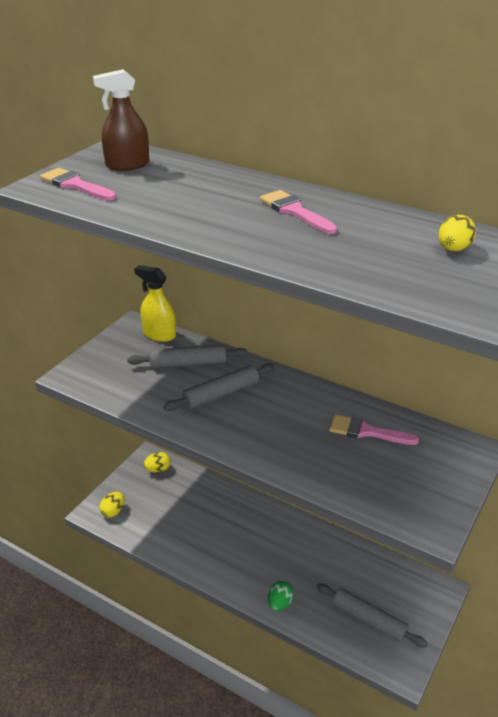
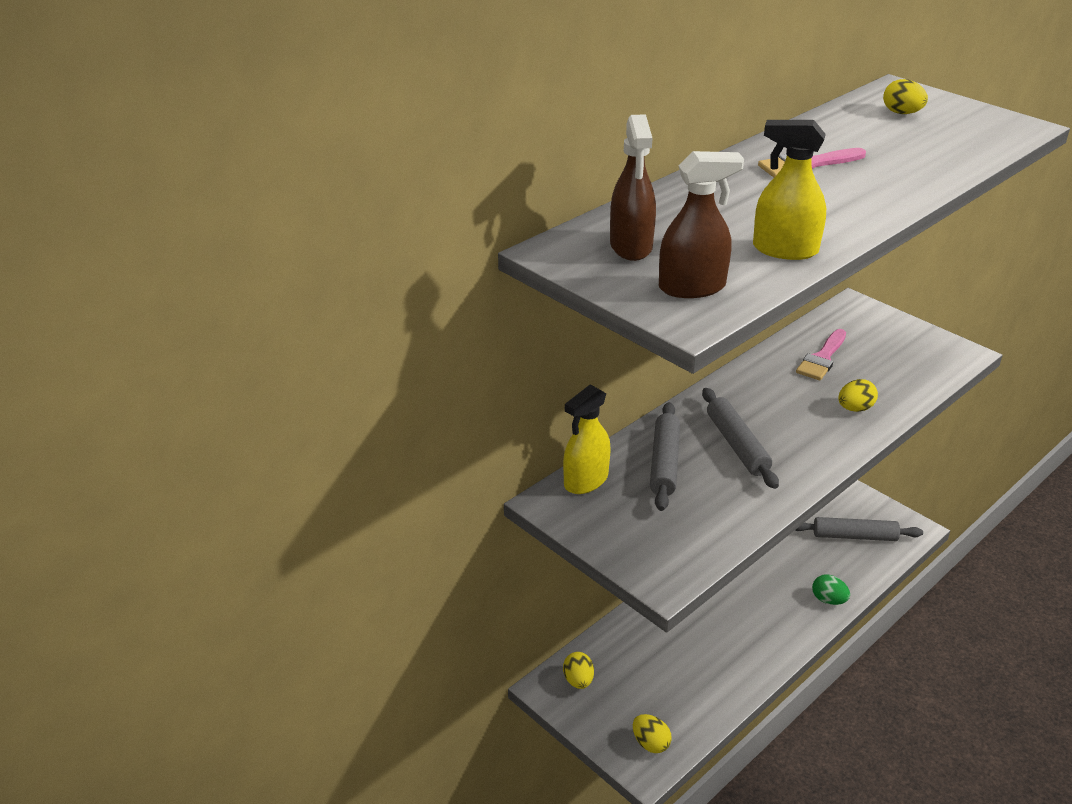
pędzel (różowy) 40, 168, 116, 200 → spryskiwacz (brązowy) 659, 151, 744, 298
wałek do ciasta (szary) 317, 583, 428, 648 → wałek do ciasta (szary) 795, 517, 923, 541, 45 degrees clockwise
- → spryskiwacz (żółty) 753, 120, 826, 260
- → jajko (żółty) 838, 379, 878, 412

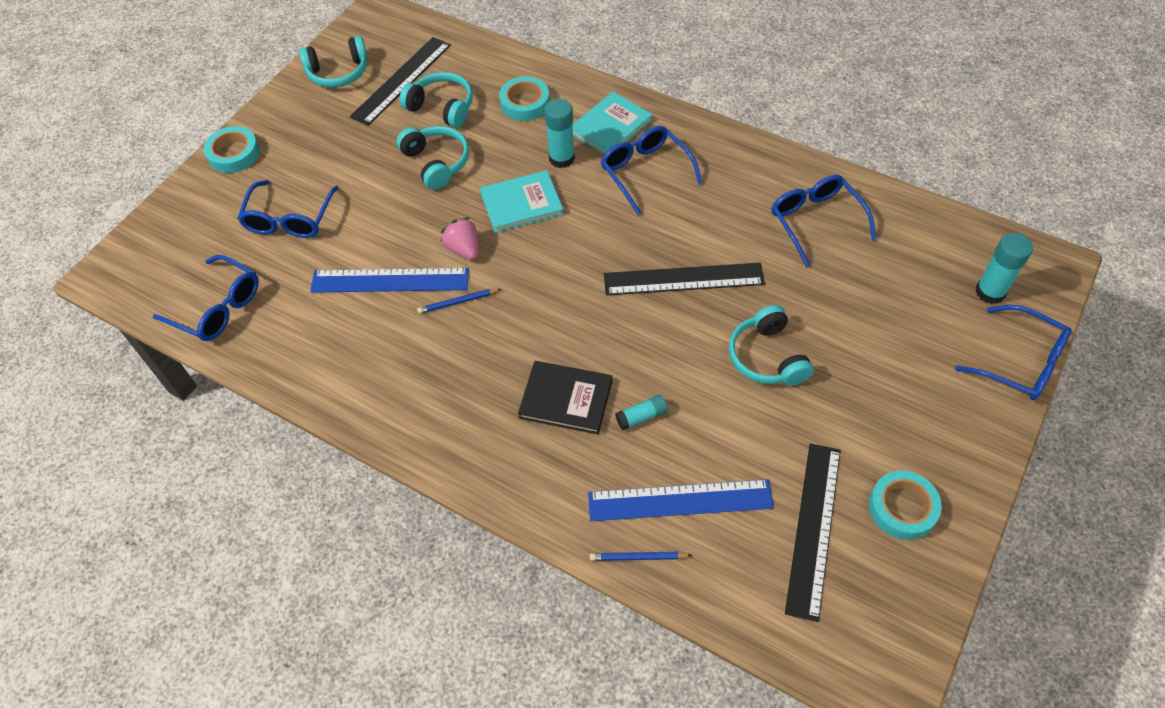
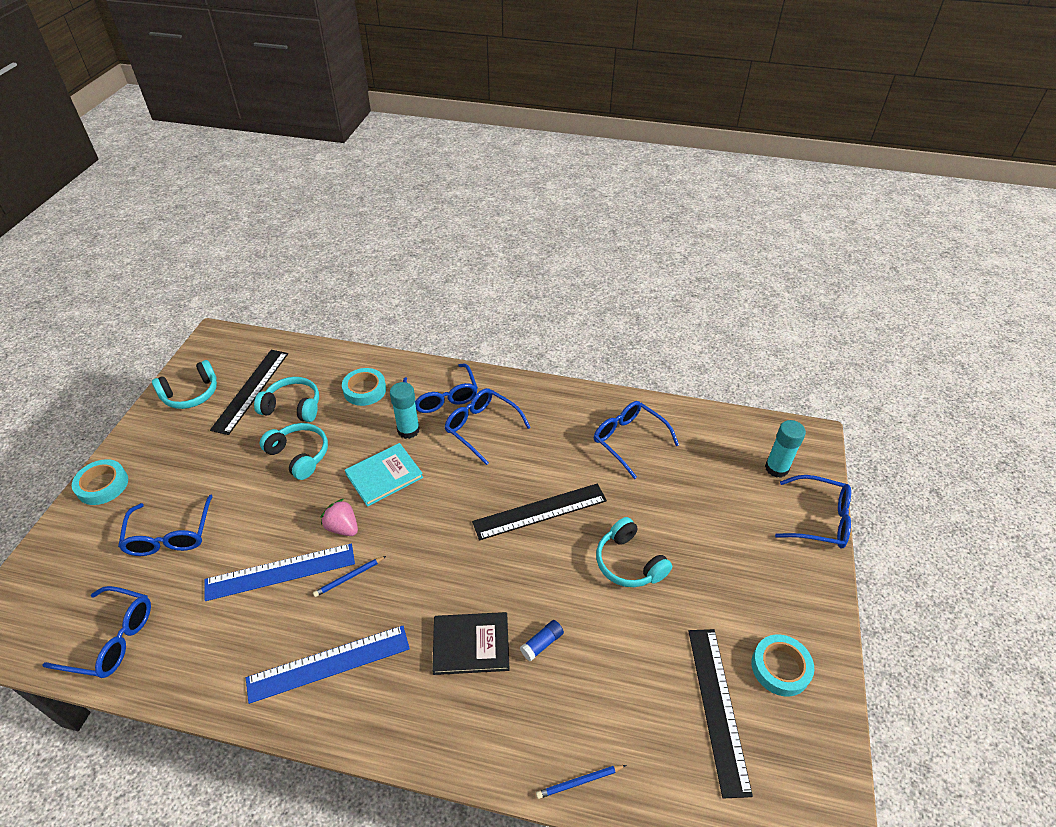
książka (turkusowy) 572, 92, 653, 155 → okulary (niebieski) 403, 364, 478, 413
linijka (niebieski) 588, 479, 774, 521 → linijka (niebieski) 246, 626, 410, 704, relocated
klej w sztyfcie (turkusowy) 615, 395, 668, 430 → klej w sztyfcie (niebieski) 520, 620, 564, 661

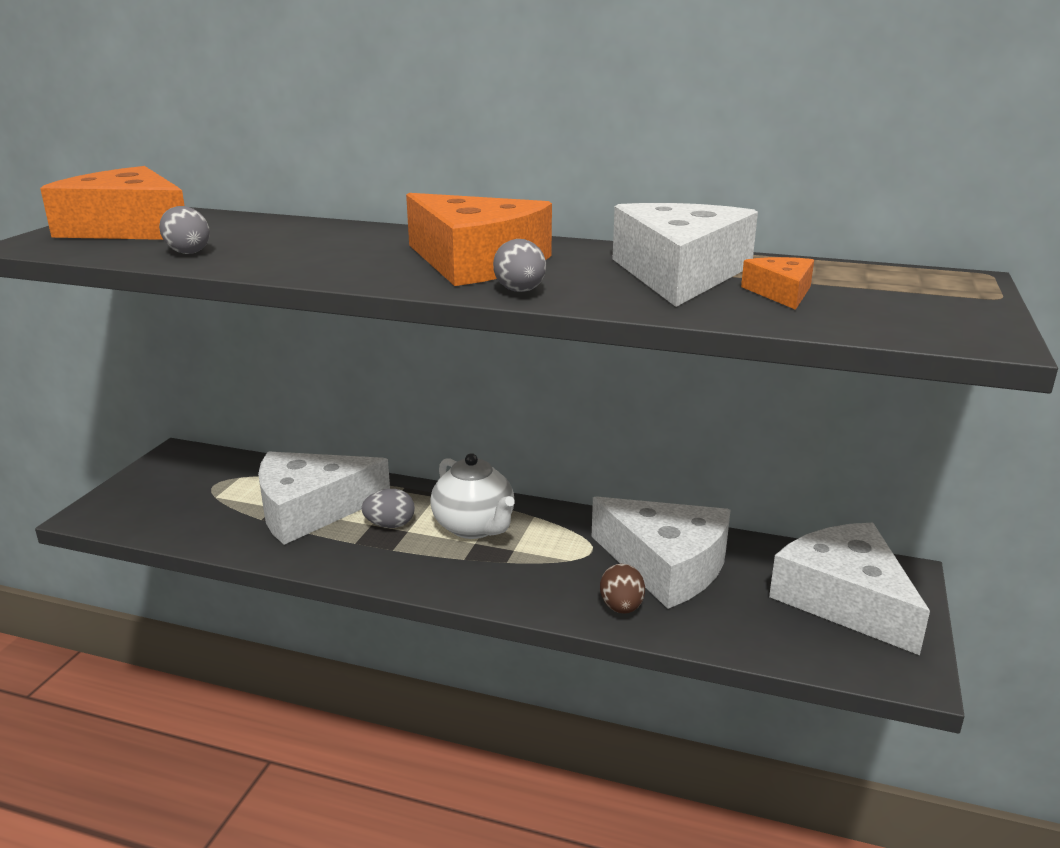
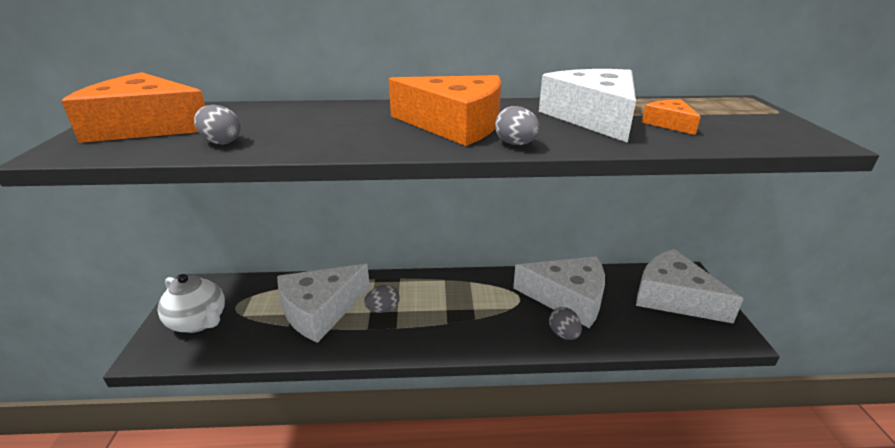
imbryk (biały) 430, 453, 515, 539 → imbryk (biały) 158, 274, 225, 333, relocated
jajko (brązowy) 600, 564, 645, 614 → jajko (szary) 549, 307, 582, 340

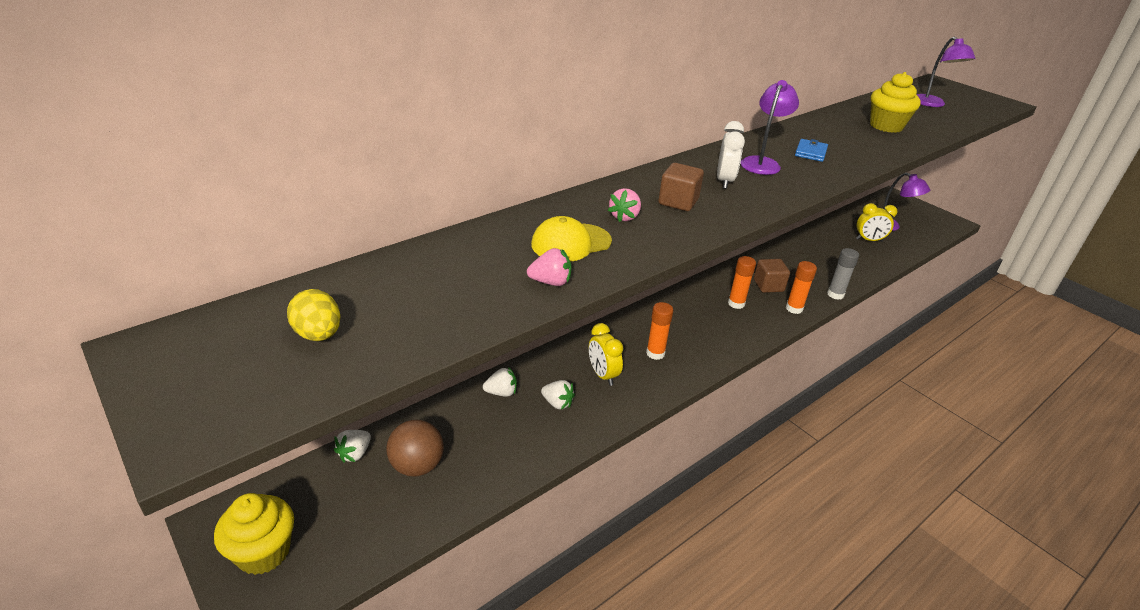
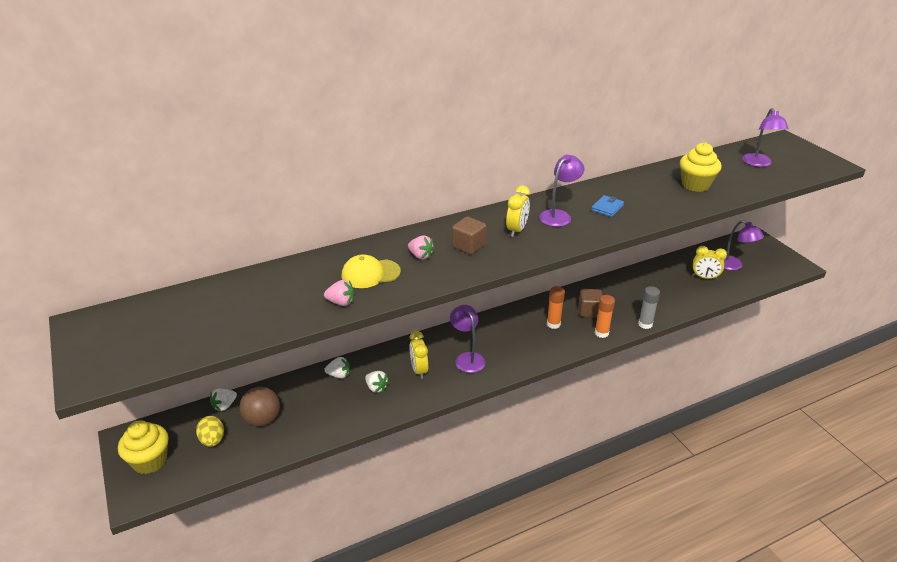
jajko (żółty) 287, 289, 340, 341 → jajko (żółty) 196, 416, 224, 447, relocated
truskawka (różowy) 608, 188, 641, 222 → truskawka (różowy) 408, 236, 435, 259, 90 degrees counterclockwise
klej w sztyfcie (pomarańczowy) 646, 302, 673, 360 → lampka (fioletowy) 450, 305, 486, 373
budzik (biały) 717, 121, 745, 189 → budzik (żółty) 506, 186, 530, 237

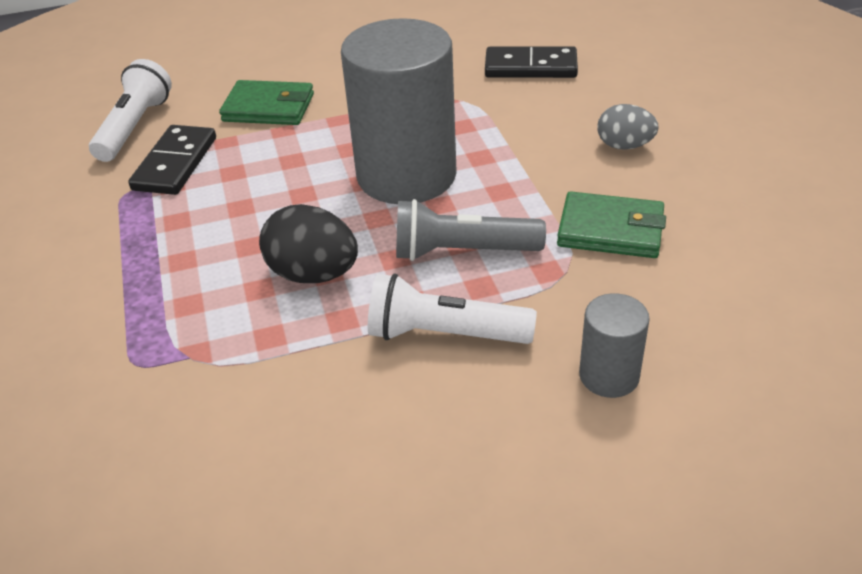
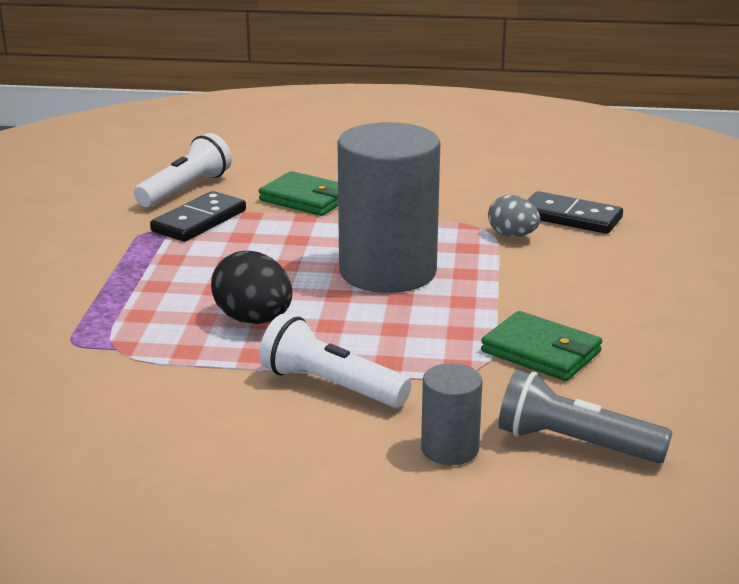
latarka (szary) 396, 199, 546, 261 → latarka (szary) 499, 370, 672, 463, relocated
jajko (szary) 597, 104, 659, 150 → jajko (szary) 488, 195, 540, 237, relocated

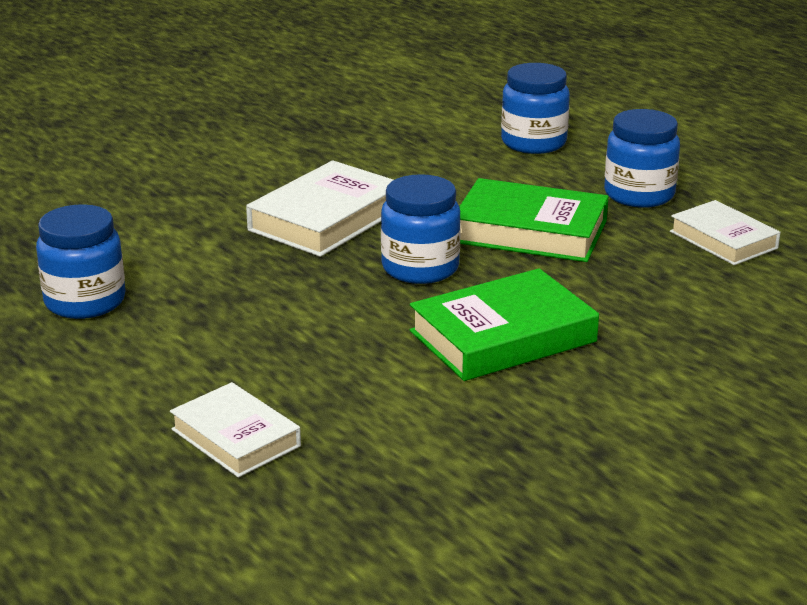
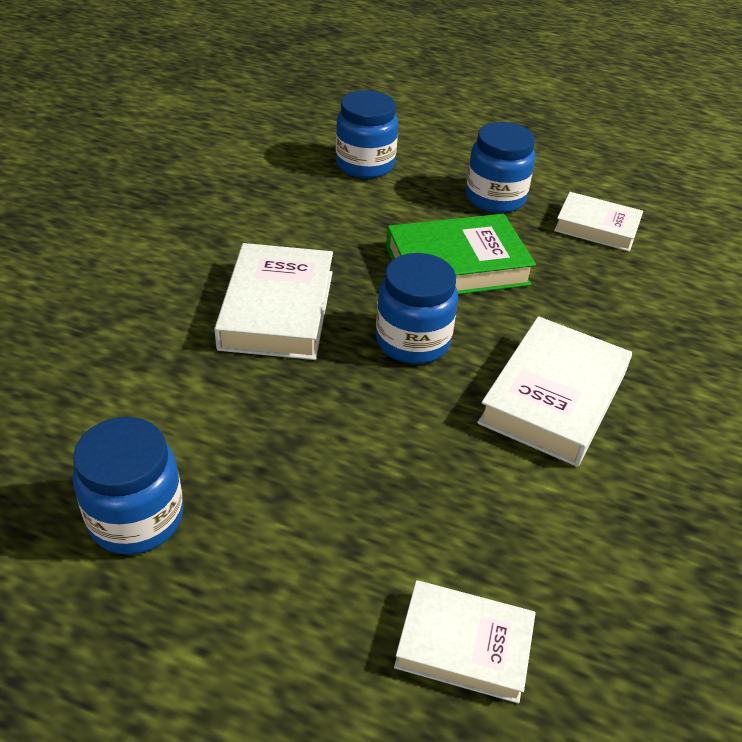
książka (zielony) 410, 268, 599, 381 → książka (biały) 477, 316, 632, 467

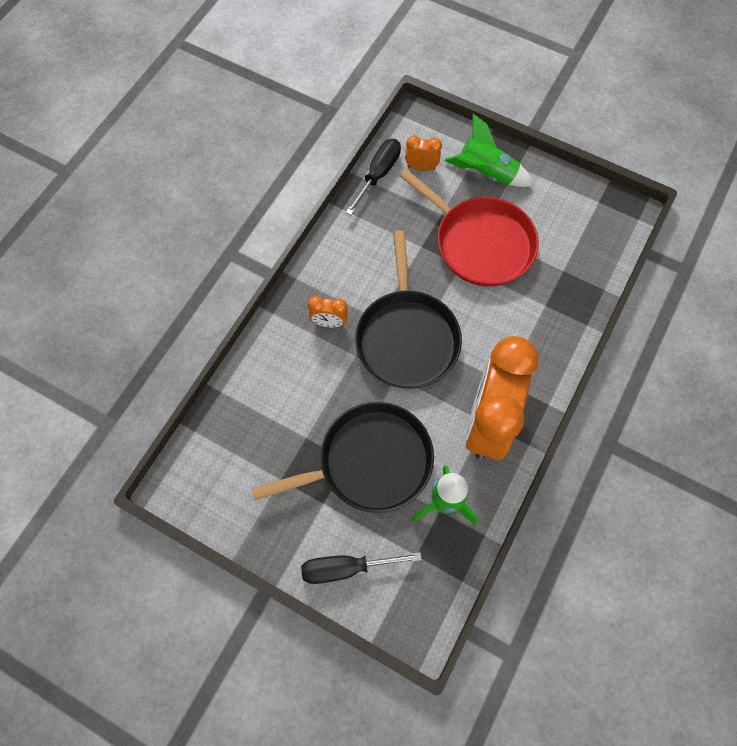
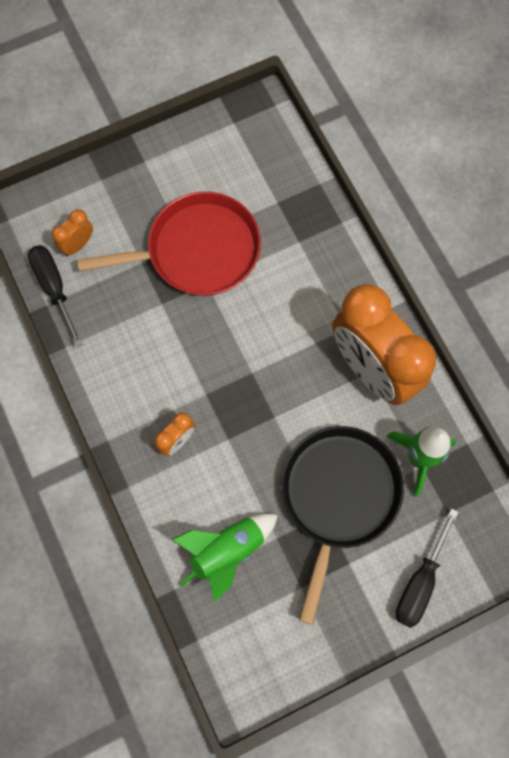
patelnia (czarny) 355, 230, 462, 389 → -
rakieta (zielony) 444, 114, 534, 187 → rakieta (zielony) 172, 513, 278, 602, relocated

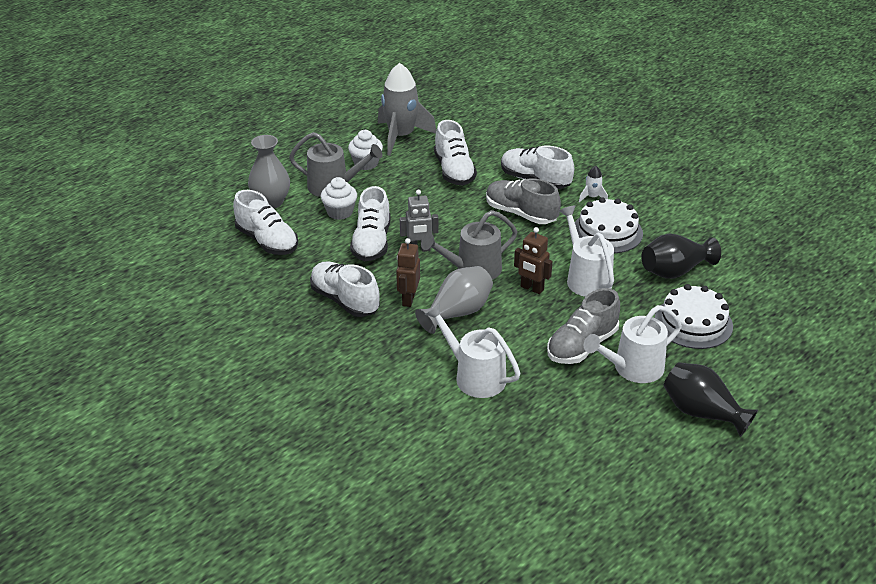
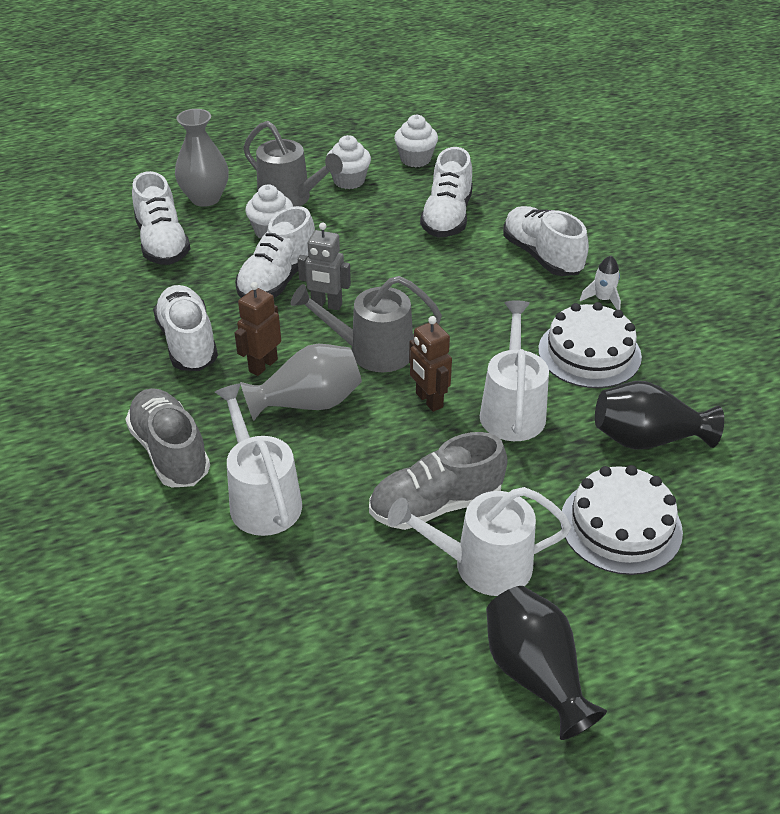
rakieta (szary) 378, 63, 436, 156 → muffinka (biały) 394, 114, 438, 167
but (szary) 486, 178, 561, 224 → but (szary) 125, 388, 210, 487, relocated

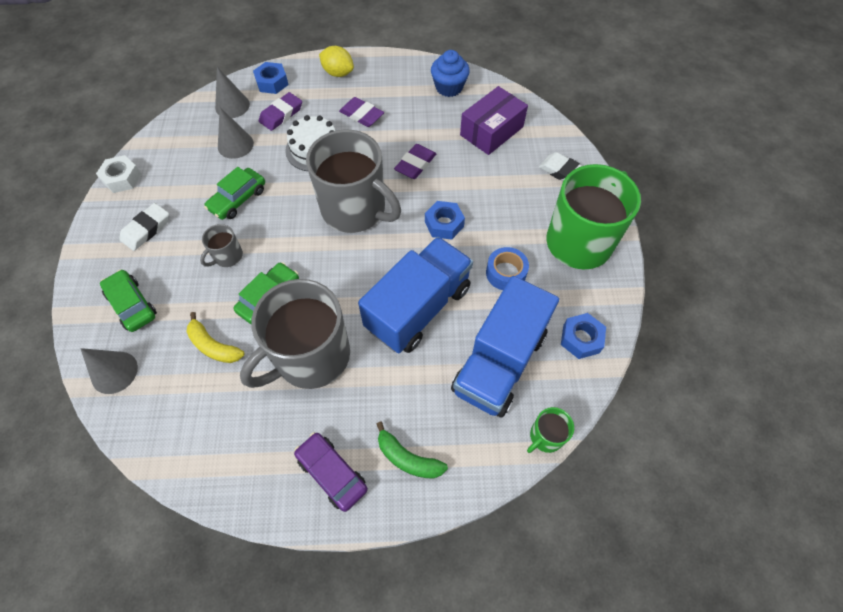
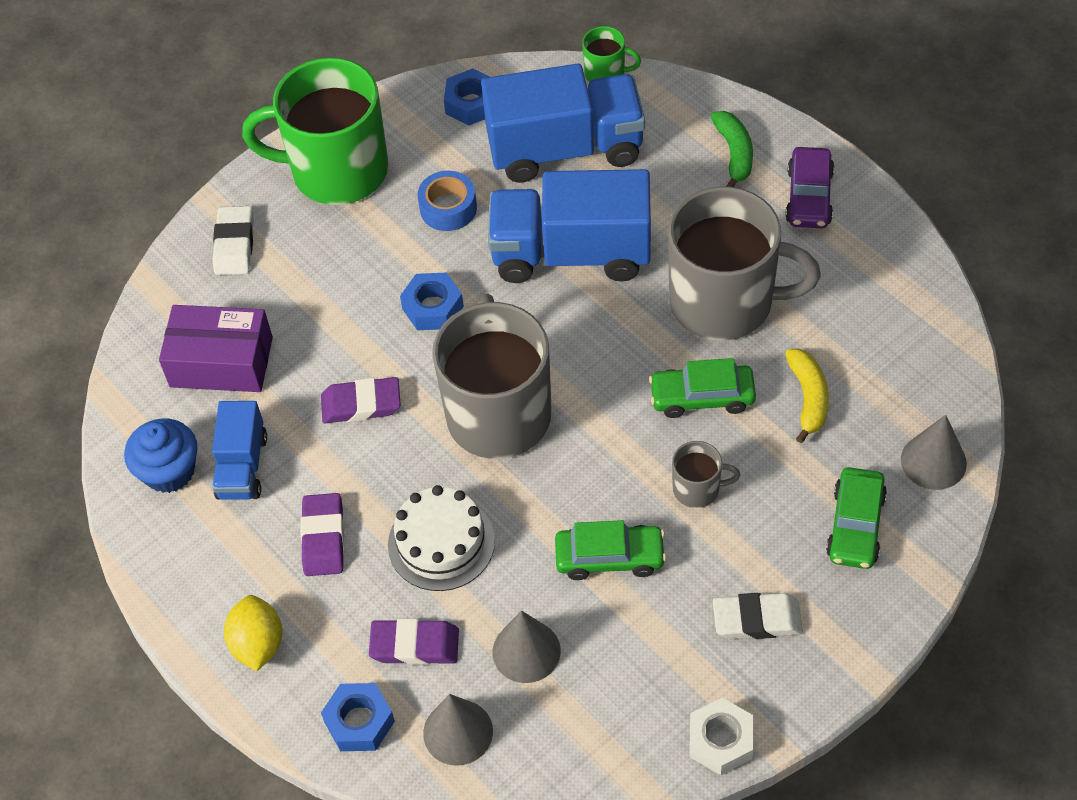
- → ciężarówka (niebieski) 212, 401, 267, 500

